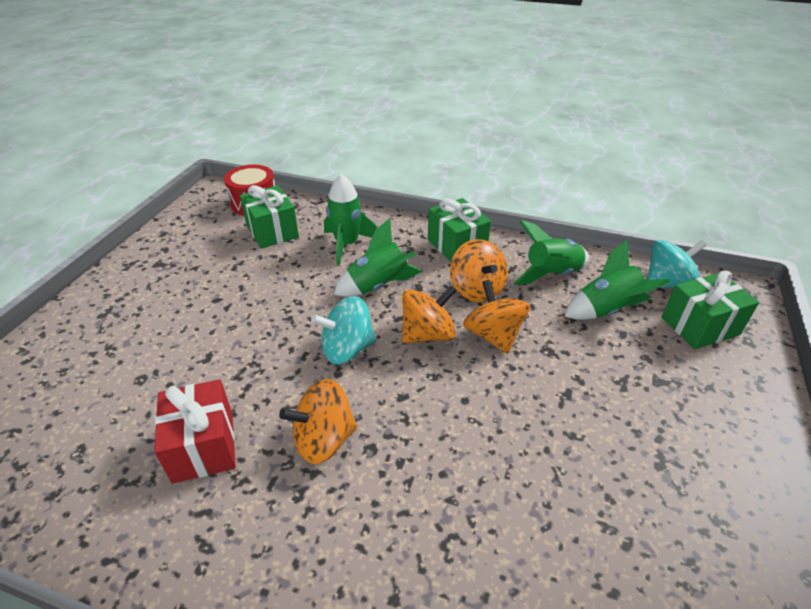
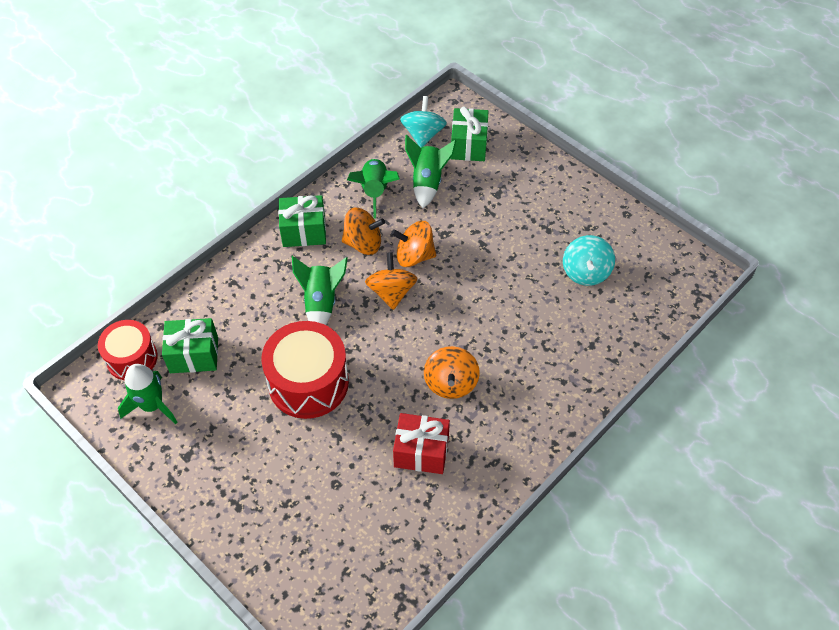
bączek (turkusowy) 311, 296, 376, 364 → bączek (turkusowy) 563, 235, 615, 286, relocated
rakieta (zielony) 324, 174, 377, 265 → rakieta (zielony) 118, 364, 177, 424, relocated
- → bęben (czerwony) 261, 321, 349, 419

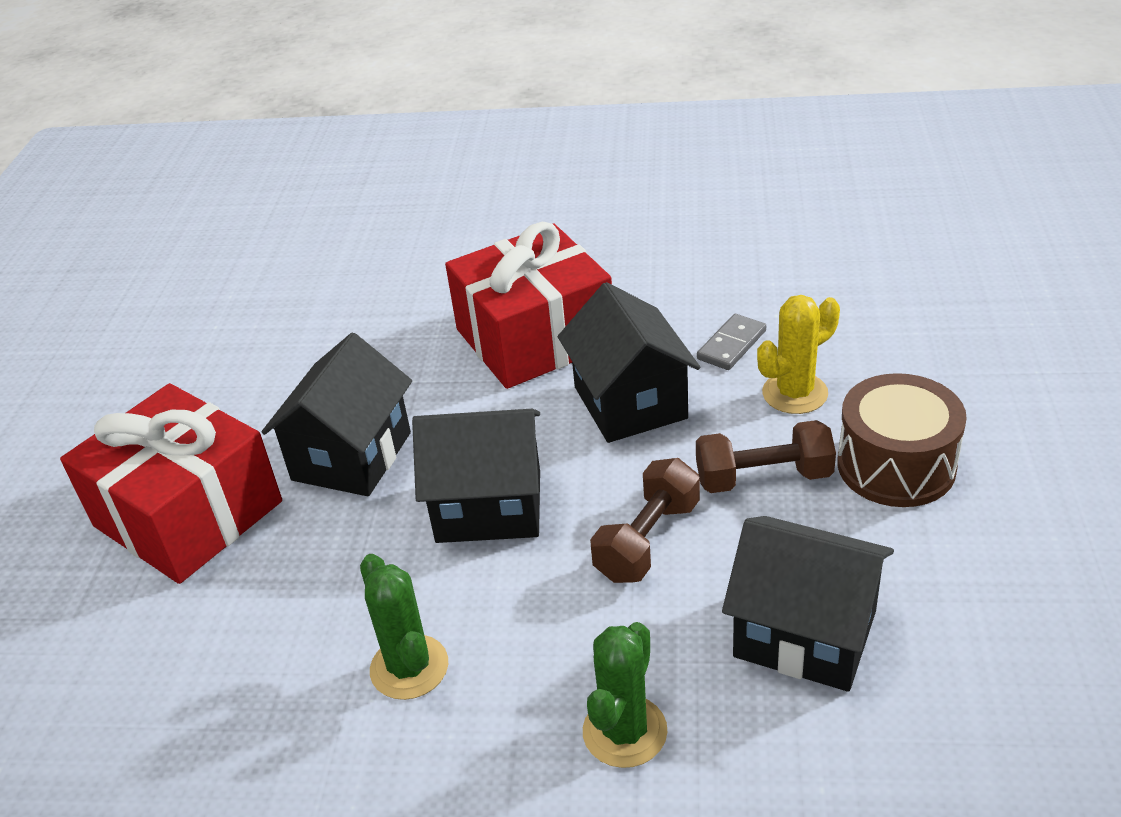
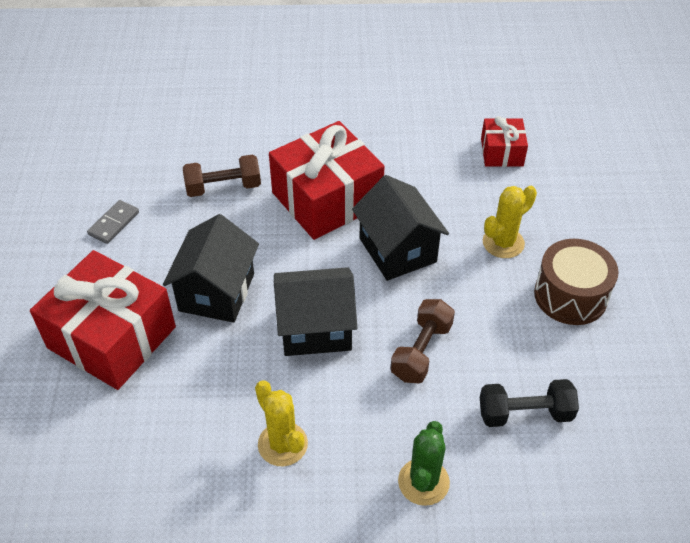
kaktus (zielony) 360, 554, 448, 700 → kaktus (żółty) 255, 380, 308, 466
hantel (brązowy) 696, 420, 836, 493 → hantel (brązowy) 183, 154, 261, 197, relocated
kostka domina (szary) 697, 314, 766, 370 → kostka domina (szary) 87, 200, 139, 244, relocated
domek (czarny) 722, 516, 894, 692 → hantel (czarny) 480, 379, 579, 427
- → prezent (czerwony) 481, 116, 528, 167

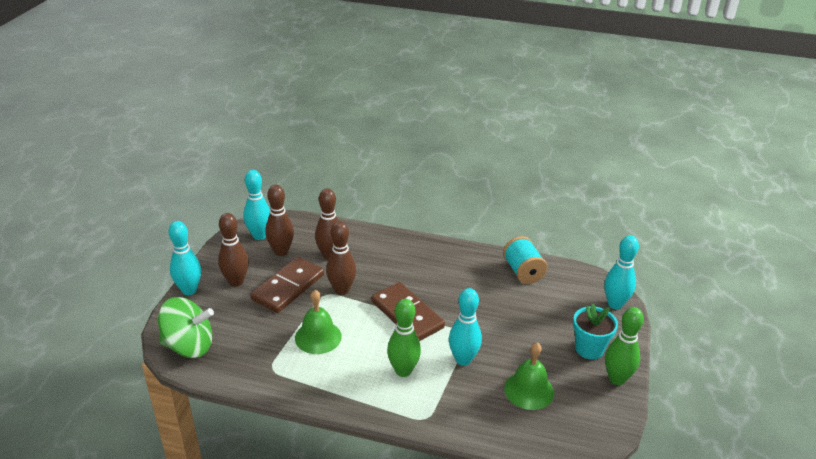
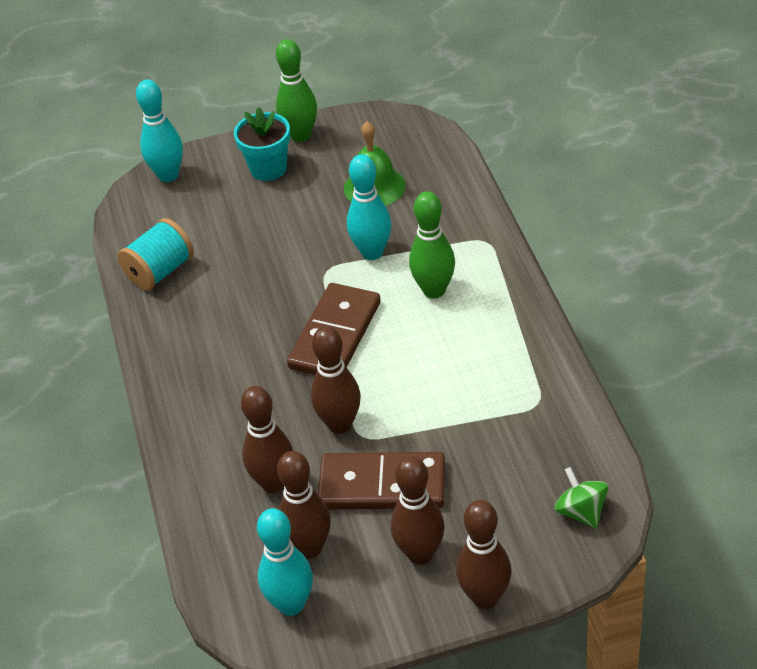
bączek (zielony) 158, 297, 214, 358 → bączek (zielony) 555, 467, 609, 529, x0.56
kręgiel (turkusowy) 169, 221, 201, 295 → kręgiel (brązowy) 456, 500, 512, 609
dzwonek (zielony) 295, 290, 342, 354 → -

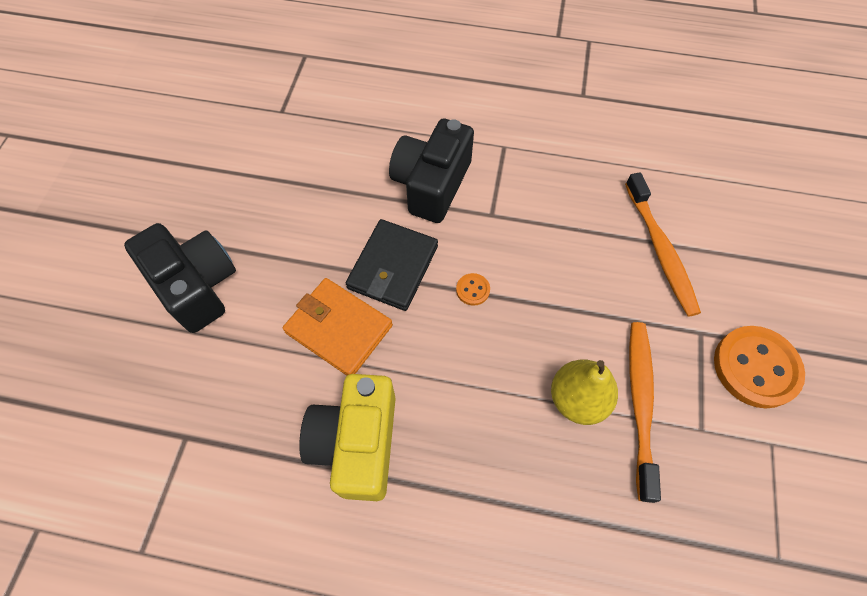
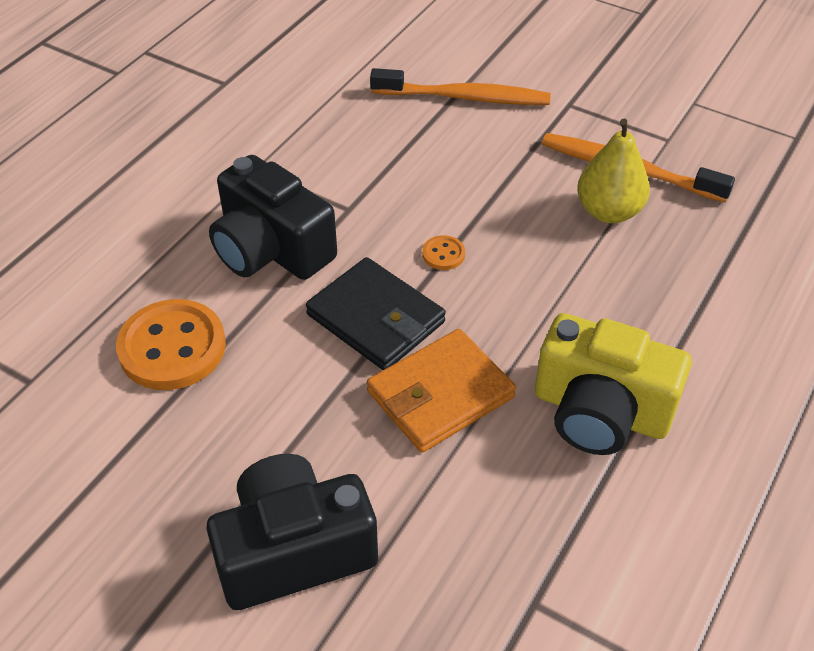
guzik (pomarańczowy) 714, 326, 805, 408 → guzik (pomarańczowy) 116, 299, 226, 390, relocated

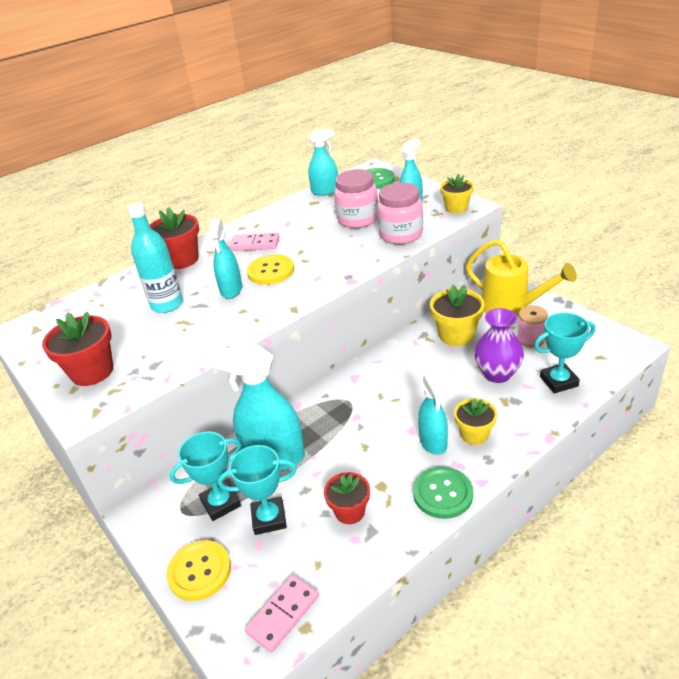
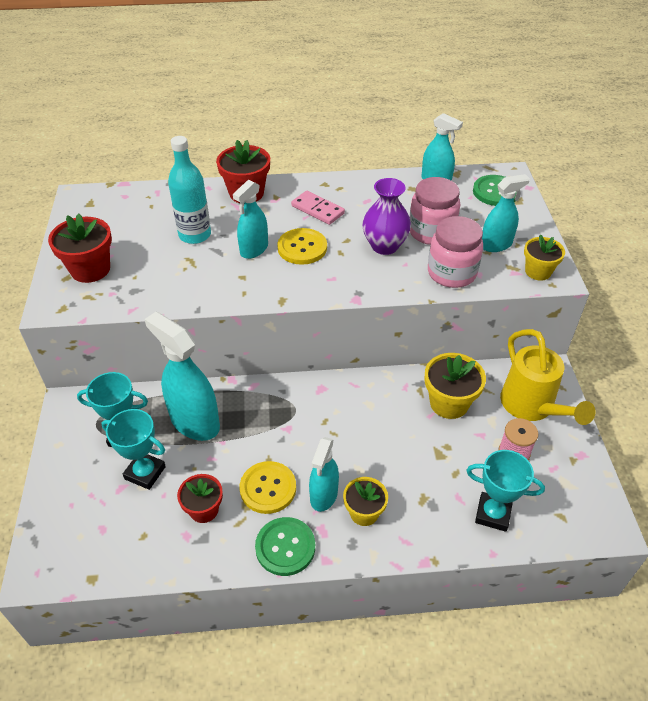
guzik (żółty) 166, 540, 231, 601 → guzik (żółty) 239, 461, 296, 514, relocated
kostka domina (różowy) 245, 575, 319, 653 → -
wazon (fioletowy) 474, 308, 524, 383 → wazon (fioletowy) 362, 178, 411, 255, relocated

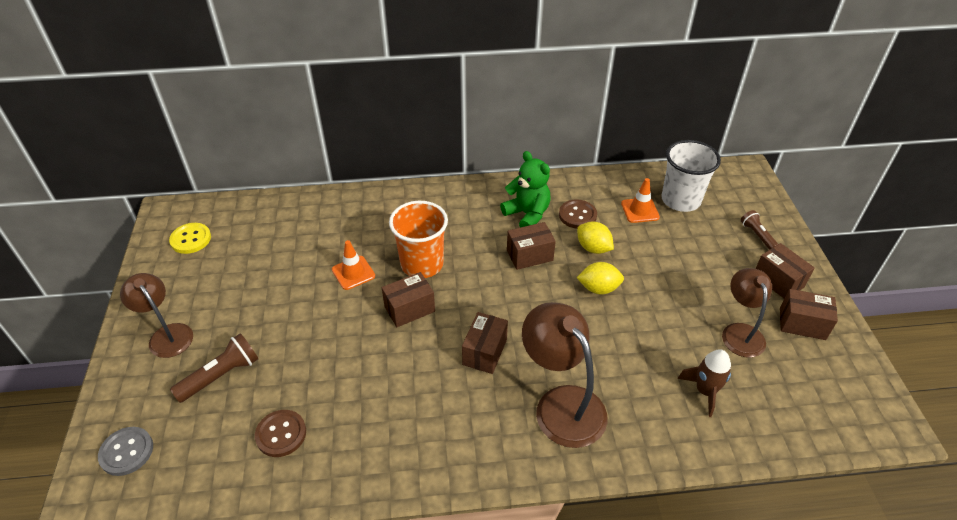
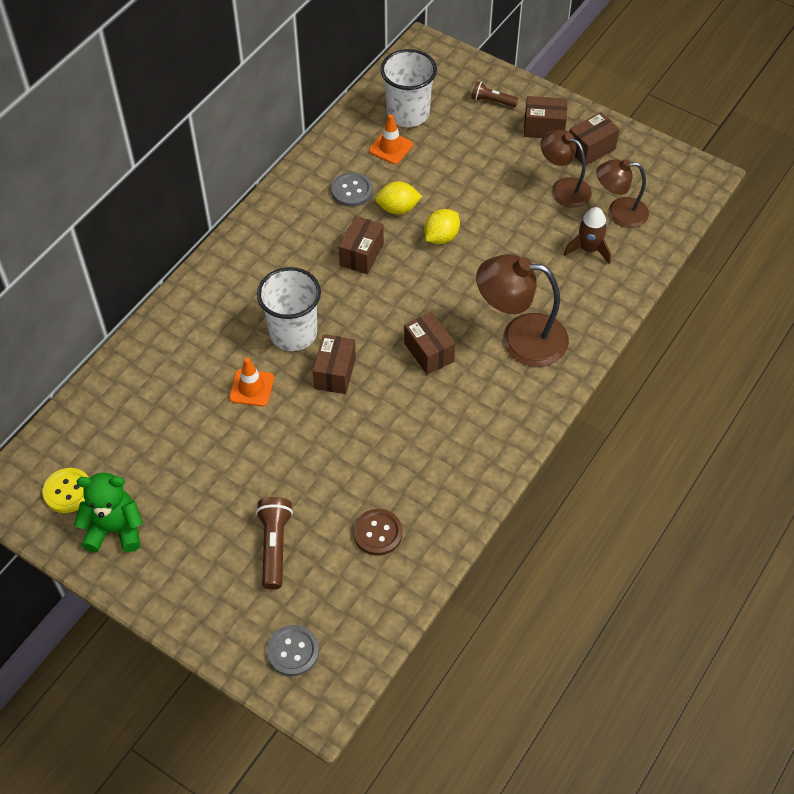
lampka (brązowy) 120, 273, 193, 358 → lampka (brązowy) 596, 159, 649, 228, relocated
szklanka (pomarańczowy) 389, 201, 448, 278 → szklanka (biały) 257, 267, 321, 351
miś (zielony) 500, 151, 551, 228 → miś (zielony) 74, 472, 143, 552, relocated
guzik (brązowy) 559, 199, 597, 229 → guzik (szary) 331, 172, 373, 207

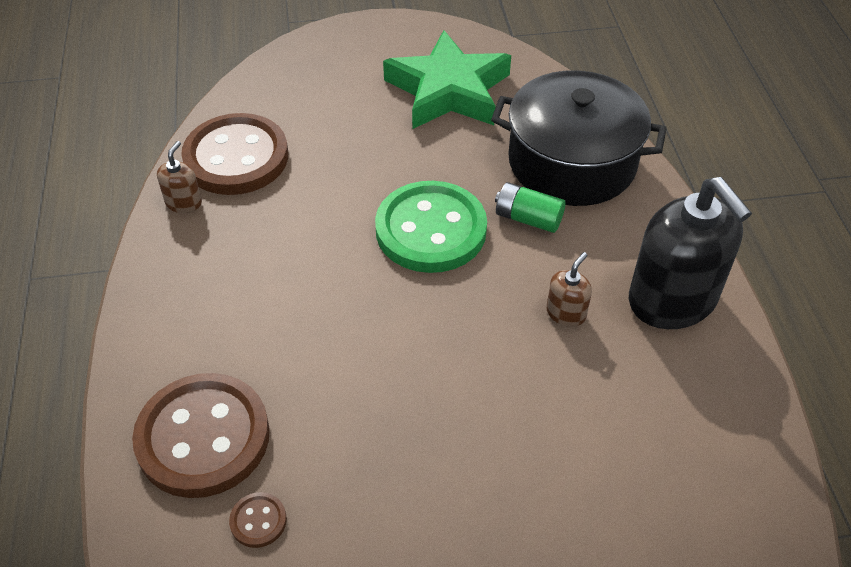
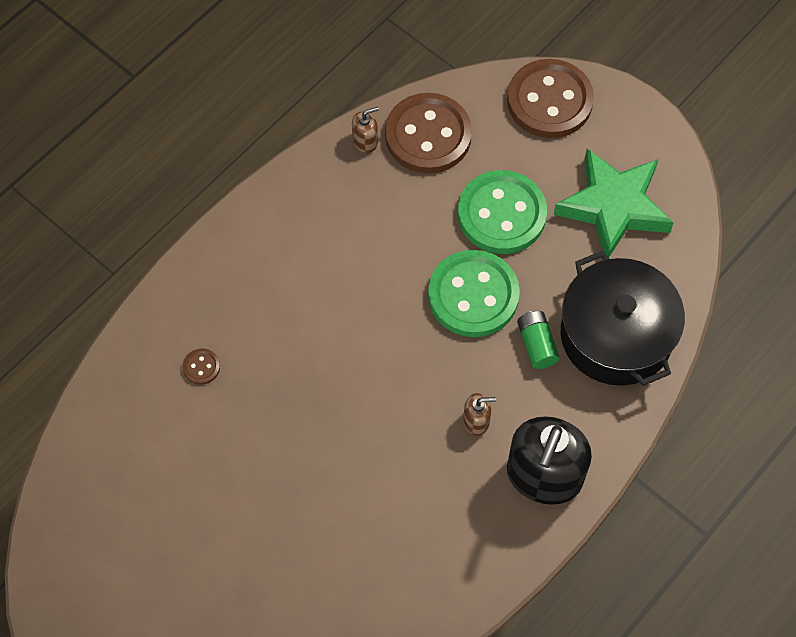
guzik (brązowy) 132, 373, 270, 498 → guzik (brązowy) 507, 59, 594, 138, relocated
- → guzik (zielony) 458, 170, 547, 254

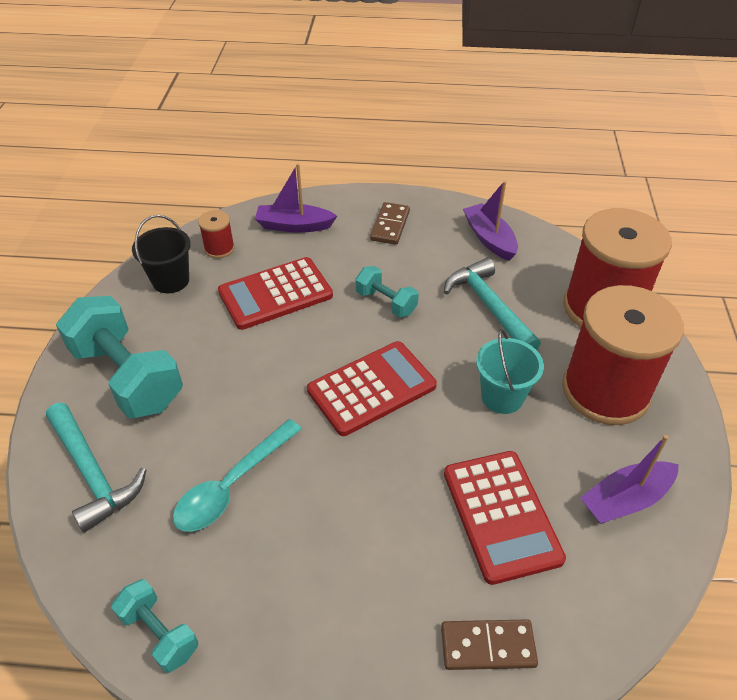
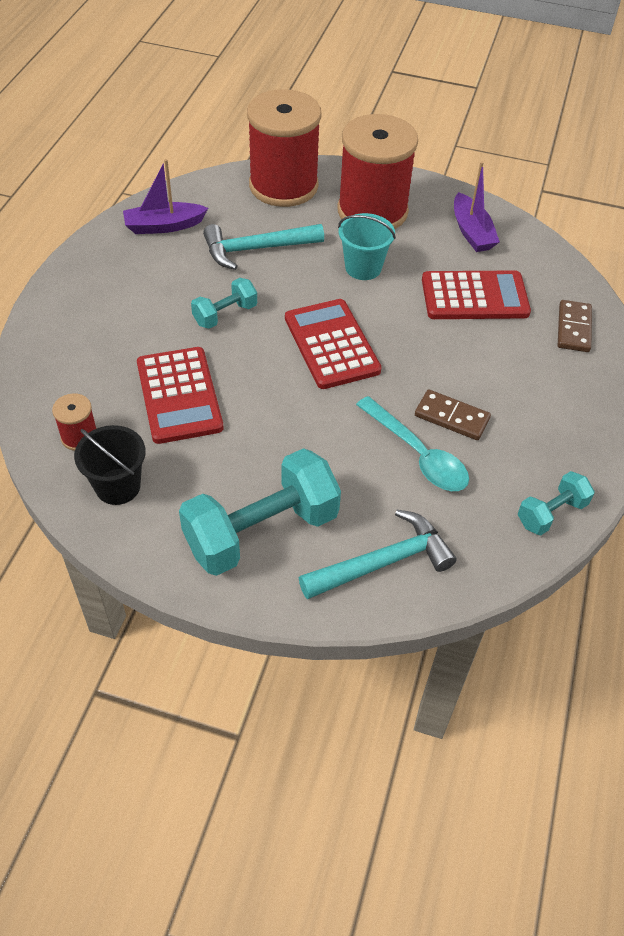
łódka (fioletowy) 255, 163, 337, 233 → -
kostka domina (brązowy) 370, 202, 410, 245 → kostka domina (brązowy) 415, 389, 491, 440, relocated

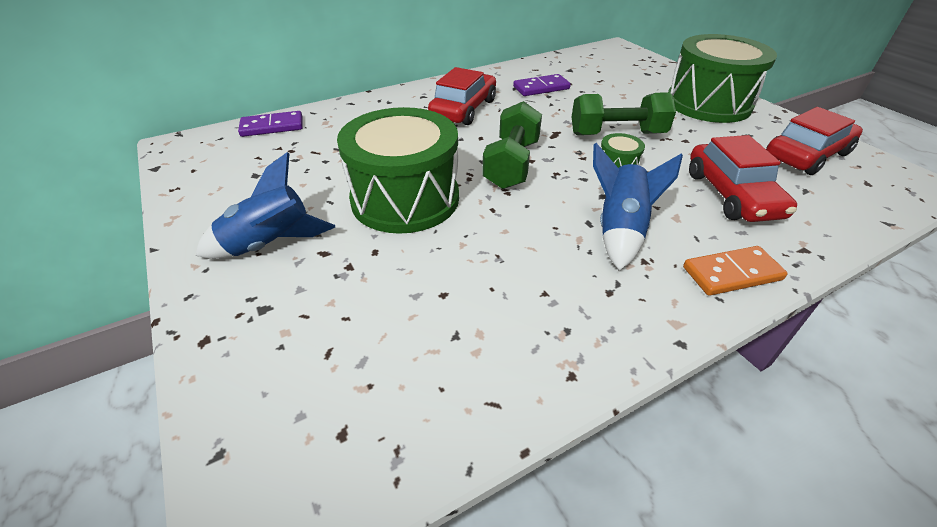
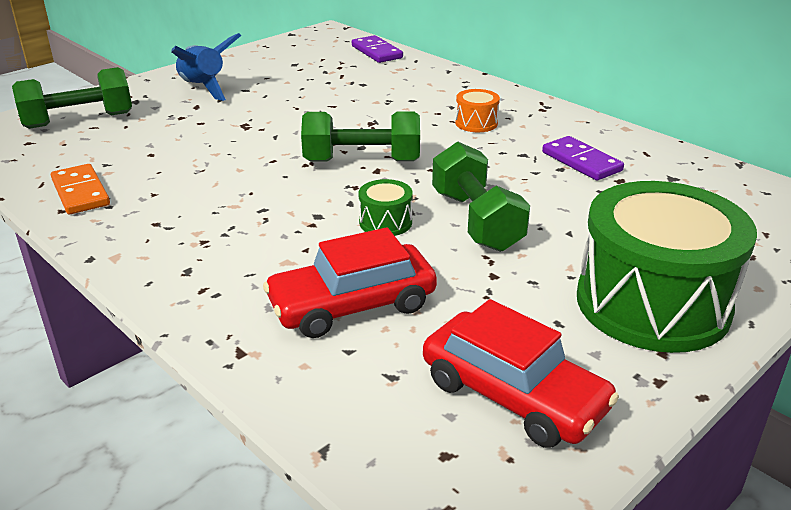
bęben (zielony) 337, 107, 459, 234 → -
samochód (czerwony) 428, 67, 496, 125 → bęben (pomarańczowy) 455, 89, 500, 132
rakieta (niebieski) 593, 143, 683, 271 → -
kostka domina (pomarańczowy) 683, 246, 788, 296 → kostka domina (pomarańczowy) 51, 164, 110, 214, relocated
- → hantel (zielony) 12, 67, 132, 129

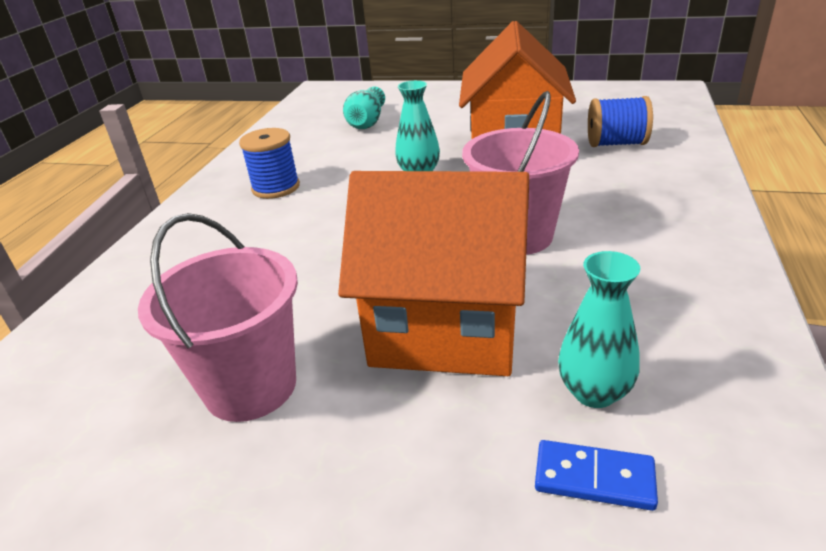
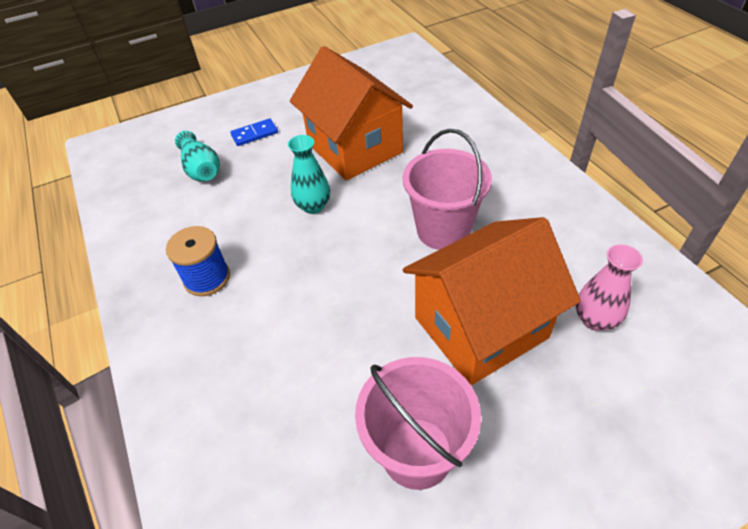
kostka domina (niebieski) 535, 440, 658, 511 → kostka domina (niebieski) 230, 118, 278, 146, relocated
wazon (turkusowy) 558, 251, 640, 408 → wazon (różowy) 576, 244, 643, 331
szpulka (niebieski) 588, 96, 653, 147 → -

